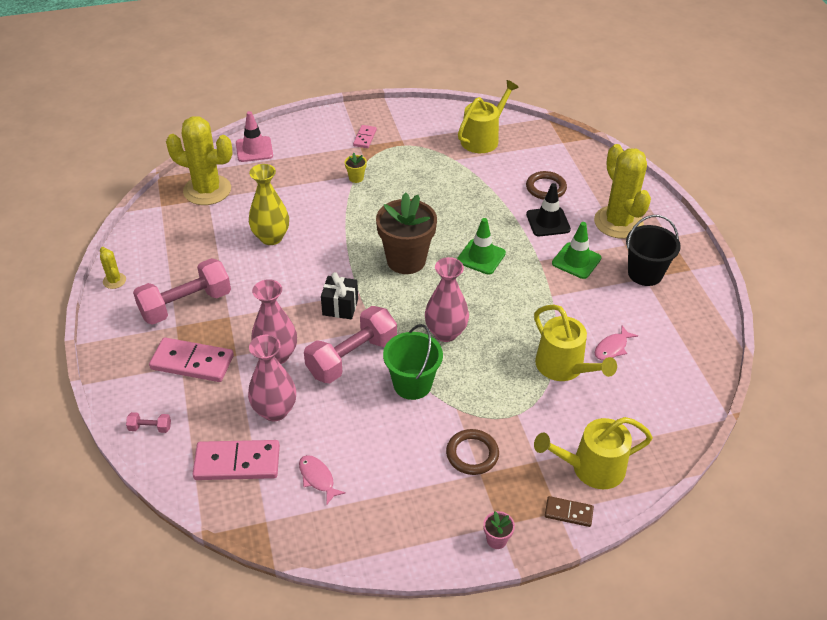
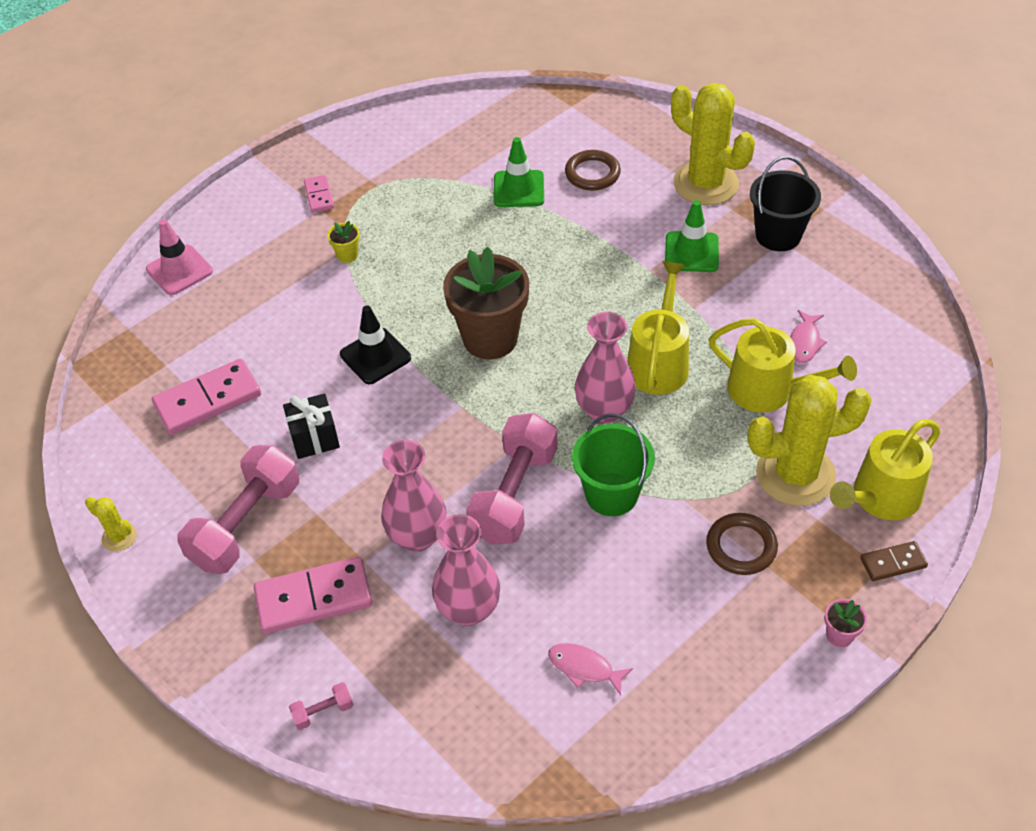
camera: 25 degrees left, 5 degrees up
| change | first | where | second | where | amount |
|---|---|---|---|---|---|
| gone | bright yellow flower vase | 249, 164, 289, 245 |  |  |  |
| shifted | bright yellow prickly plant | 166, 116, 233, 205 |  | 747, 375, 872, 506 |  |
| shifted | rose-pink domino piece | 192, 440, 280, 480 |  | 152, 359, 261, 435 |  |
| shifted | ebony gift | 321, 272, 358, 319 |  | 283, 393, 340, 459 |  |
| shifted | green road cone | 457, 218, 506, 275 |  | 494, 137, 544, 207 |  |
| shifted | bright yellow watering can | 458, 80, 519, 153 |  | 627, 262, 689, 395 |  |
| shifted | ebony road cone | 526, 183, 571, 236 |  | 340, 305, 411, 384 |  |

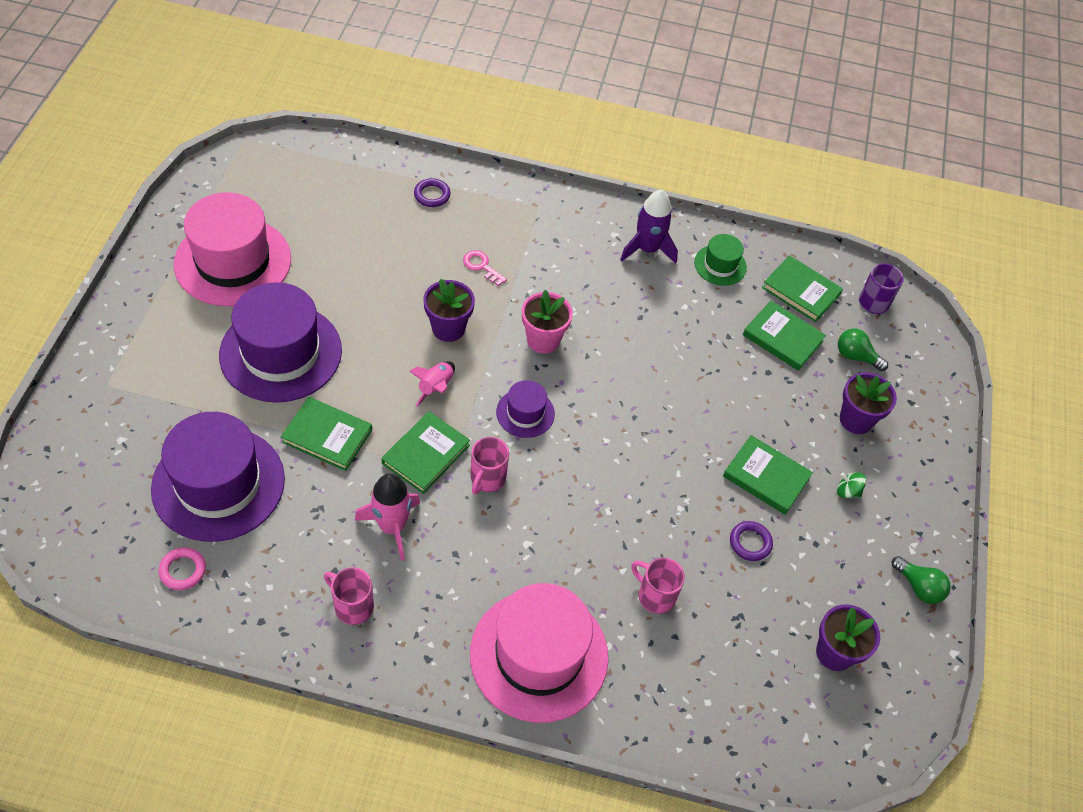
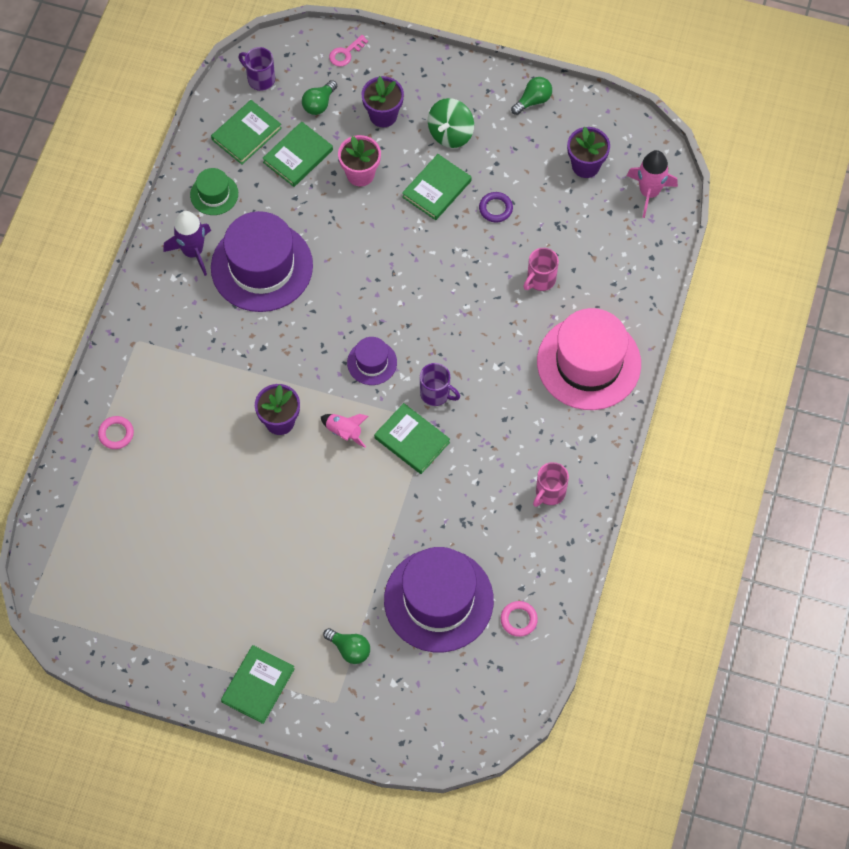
camera: 80 degrees left, 10 degrees up
| change | first | where | second | where | amount |
|---|---|---|---|---|---|
| gone | rose-pink tall hat | 174, 192, 291, 306 |  |  |  |
| new |  |  | green light bulb | 323, 628, 370, 664 |  |
| shifted | royal purple tall hat | 219, 282, 342, 403 |  | 211, 211, 313, 312 |  |
| shifted | green book | 281, 397, 372, 471 |  | 221, 645, 295, 724 |  |
| shifted | rose-pink toy rocket | 354, 473, 420, 561 |  | 627, 150, 678, 218 |  |
| shifted | rose-pink door key | 463, 250, 507, 286 |  | 329, 35, 368, 67 |  |
| shifted | rose-pink potted plant | 522, 290, 573, 354 |  | 338, 135, 381, 186 |  |
| repainted | royal purple ring | 414, 178, 451, 207 | rose-pink ring | 98, 416, 134, 449 |  |
| repainted | rose-pink coffee mug | 470, 437, 509, 494 | royal purple coffee mug | 420, 363, 460, 406 |  |
| scaled | green whirligig | 837, 472, 866, 498 |  | 428, 98, 474, 148 | x1.94 |

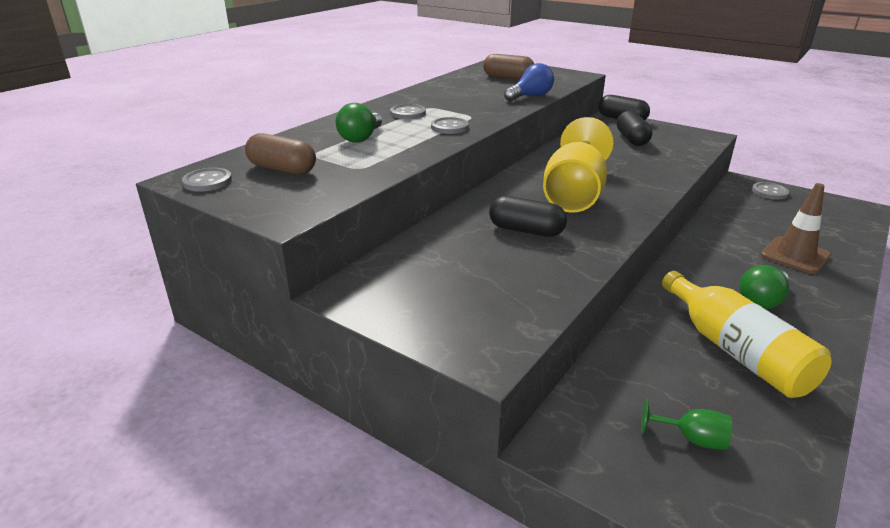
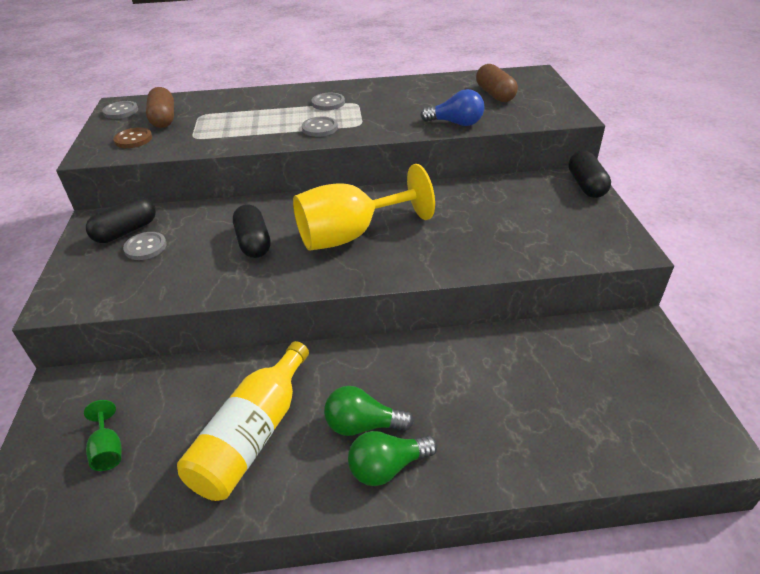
camera: 50 degrees right, 10 degrees up
| change | first | where | second | where | amount |
|---|---|---|---|---|---|
| gone | russet road cone | 761, 183, 831, 274 |  |  |  |
| new |  |  | russet sewing button | 113, 127, 152, 148 |  |
| shifted | green light bulb | 335, 103, 382, 142 |  | 348, 431, 438, 486 |  |
| shifted | ebony pill shape | 616, 110, 652, 146 |  | 86, 197, 156, 243 |  |
| shifted | ash-grey sewing button | 752, 182, 789, 200 |  | 123, 232, 167, 260 |  |

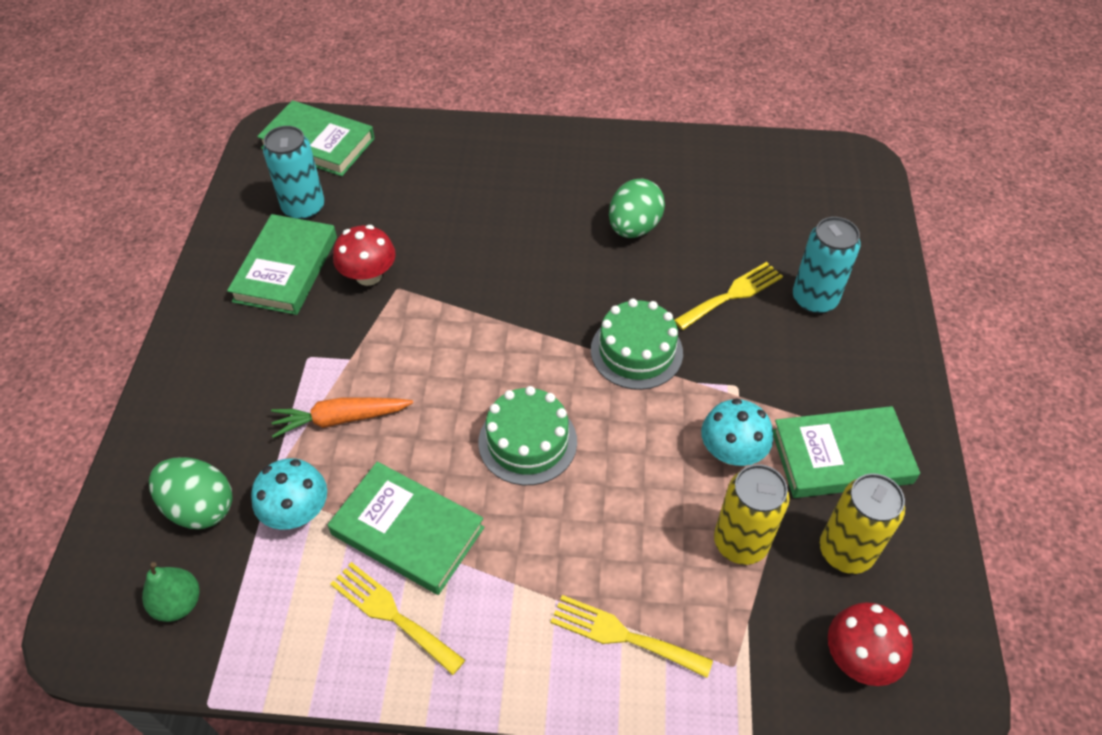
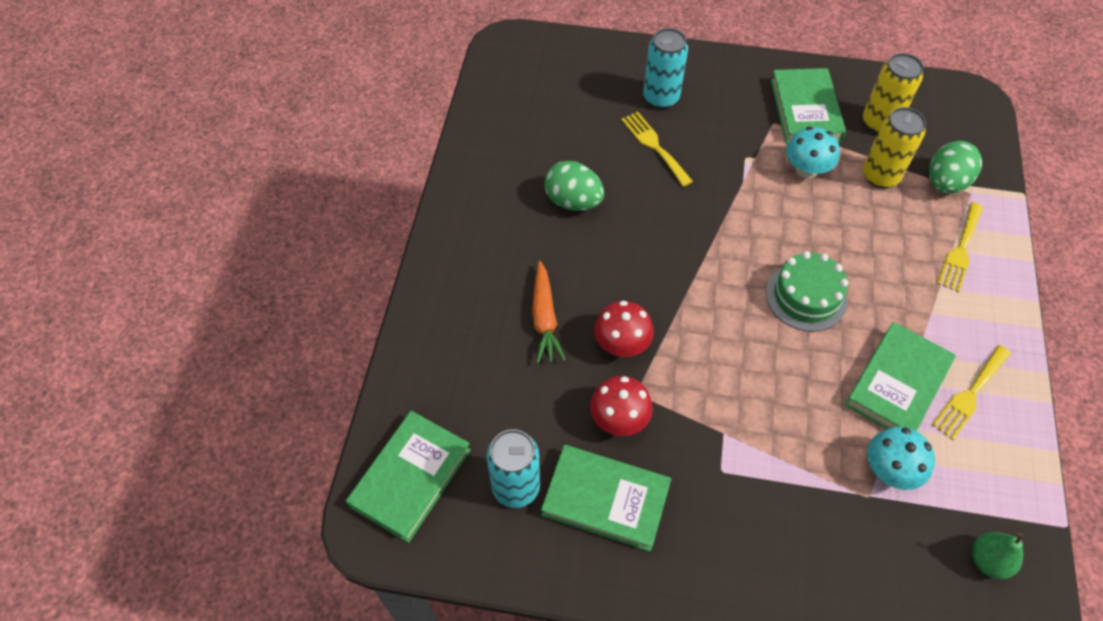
camera: 85 degrees left, 5 degrees up
| change | first | where | second | where | amount |
|---|---|---|---|---|---|
| gone | green layer cake | 591, 299, 683, 390 |  |  |  |
| shifted | green toy egg | 149, 457, 232, 529 |  | 929, 141, 982, 194 |  |
| shifted | orange toy carrot | 271, 398, 413, 438 |  | 532, 261, 566, 364 |  |
| shifted | crimson mushroom | 828, 602, 913, 686 |  | 594, 301, 654, 357 |  |

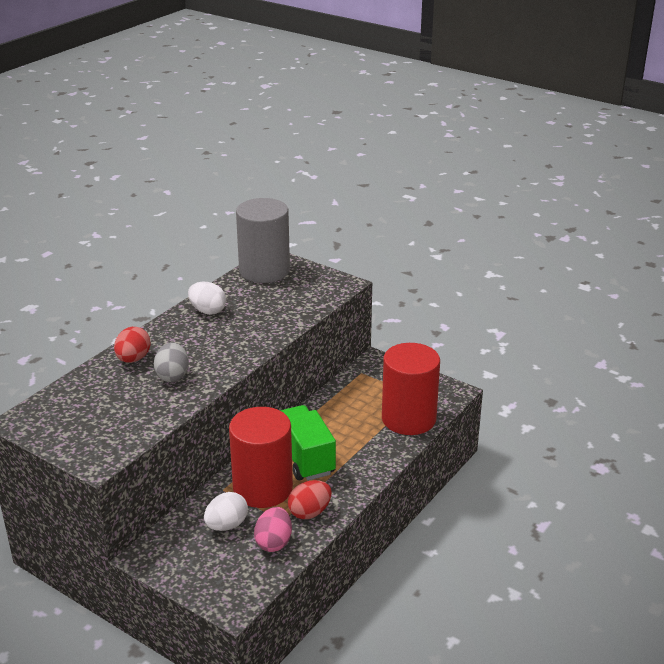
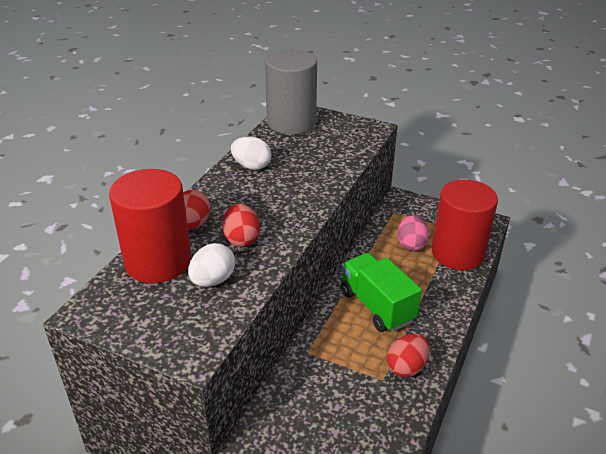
camera: 10 degrees left, 5 degrees up
| change | first | where | second | where | amount |
|---|---|---|---|---|---|
| shifted | pure white toy egg | 204, 492, 248, 531 |  | 188, 243, 235, 287 |  |
| shifted | crimson cylinder shape | 229, 407, 293, 508 |  | 109, 169, 192, 283 |  |
| shifted | rose-pink toy egg | 254, 507, 292, 552 |  | 398, 215, 429, 251 |  |
| repainted | ash-grey toy egg | 154, 342, 189, 382 | crimson toy egg | 222, 204, 260, 247 |  |

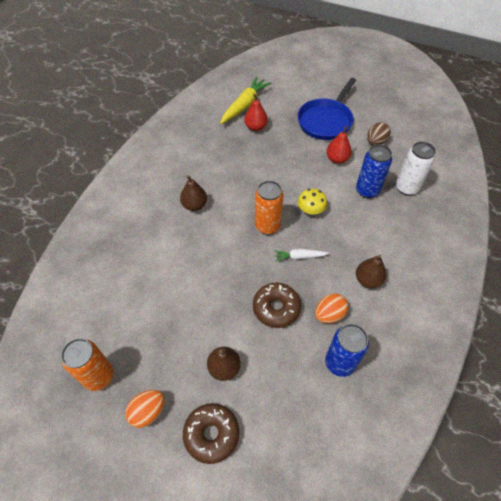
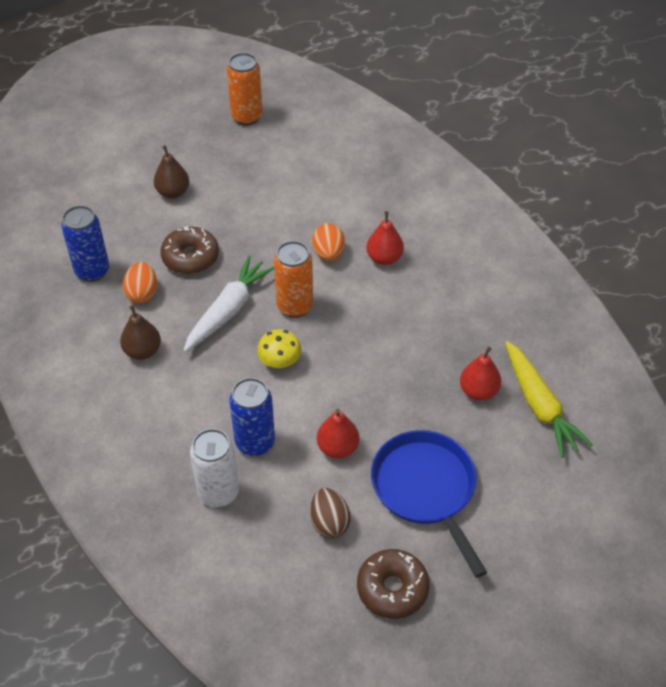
camera: 125 degrees right, 5 degrees down
| change | first | where | second | where | amount |
|---|---|---|---|---|---|
| shifted | orange toy egg | 125, 390, 165, 428 |  | 312, 223, 345, 261 |  |
| shifted | russet glazed donut | 183, 403, 239, 464 |  | 357, 549, 430, 619 |  |
| repainted | russet pear fruit | 180, 175, 207, 211 | crimson pear fruit | 366, 211, 404, 265 |  |
| scaled | pure white toy carrot | 274, 249, 329, 262 |  | 183, 256, 274, 352 | x1.81 |

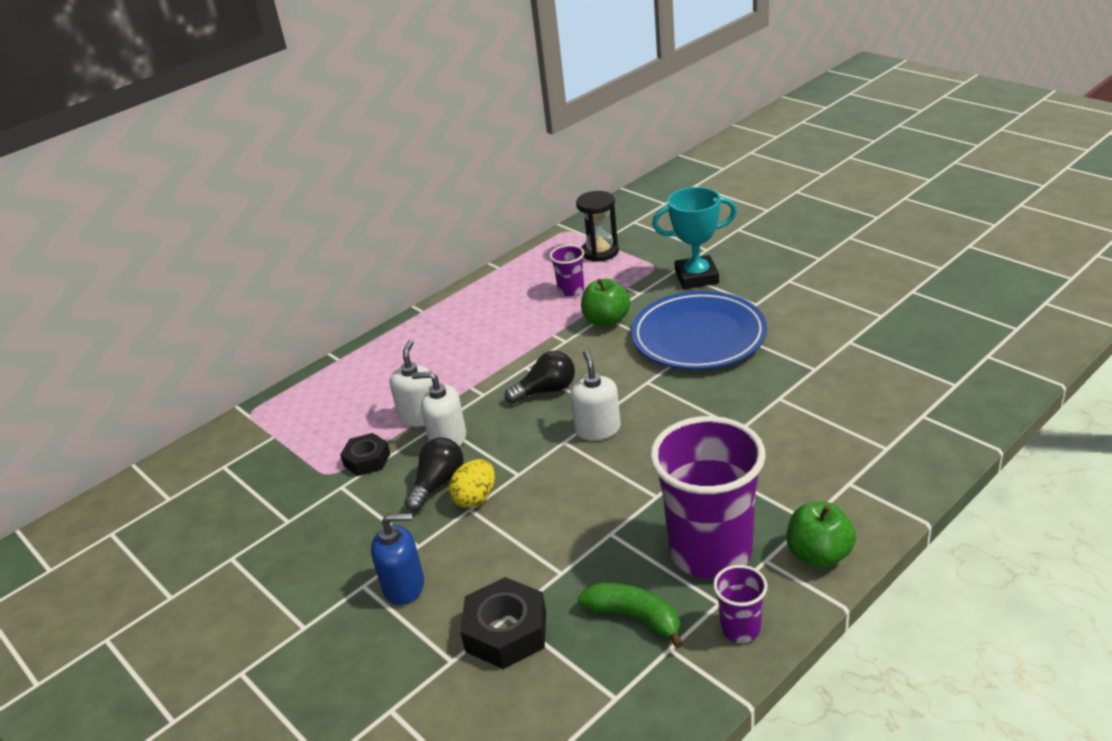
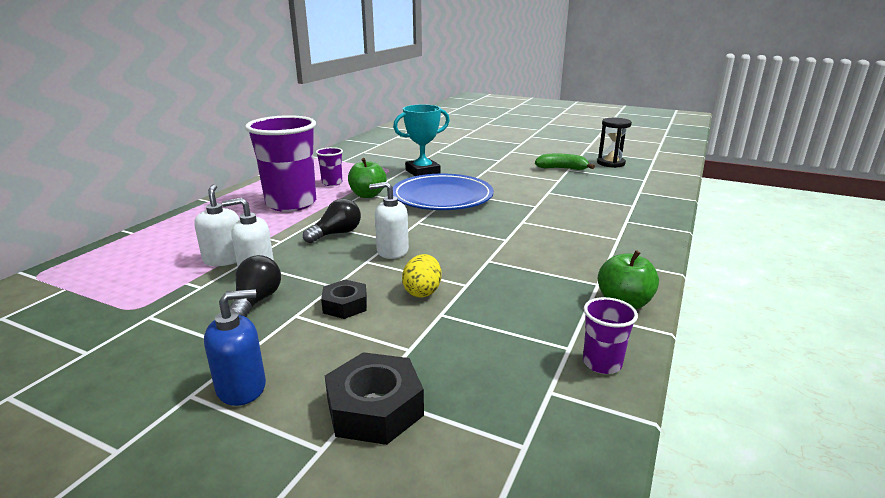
camera: 25 degrees left, 10 degrees down
| change | first | where | second | where | amount |
|---|---|---|---|---|---|
| shifted | ebony nut | 340, 433, 391, 476 |  | 321, 280, 367, 319 |  |
| shifted | bright yellow toy egg | 449, 459, 495, 508 |  | 402, 254, 441, 297 |  |
| shifted | ebony sand timer | 576, 191, 619, 262 |  | 597, 118, 632, 168 |  |
| shifted | green toy banana | 578, 583, 684, 648 |  | 535, 154, 595, 170 |  |
| shifted | royal purple cup | 650, 416, 766, 579 |  | 245, 115, 316, 212 |  |
| rotated | pure white pump bottle | 570, 350, 621, 440 |  | 369, 182, 409, 259 | 60 degrees counterclockwise |

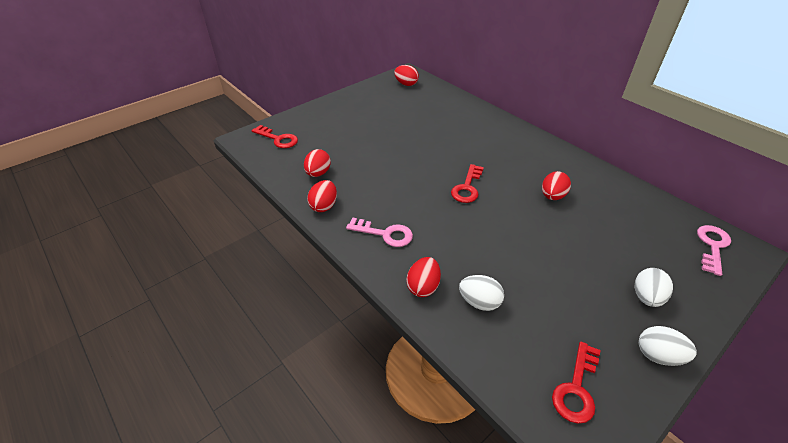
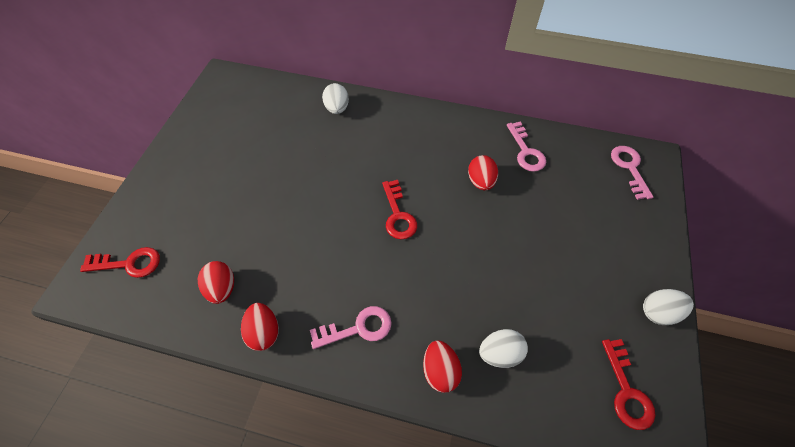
camera: 35 degrees left, 15 degrees up
| change | first | where | second | where | amount |
|---|---|---|---|---|---|
| gone | crimson toy egg | 394, 65, 419, 86 |  |  |  |
| new |  |  | rose-pink door key | 507, 121, 546, 172 |  |
| shifted | pure white toy egg | 635, 268, 673, 307 |  | 322, 83, 349, 114 |  |

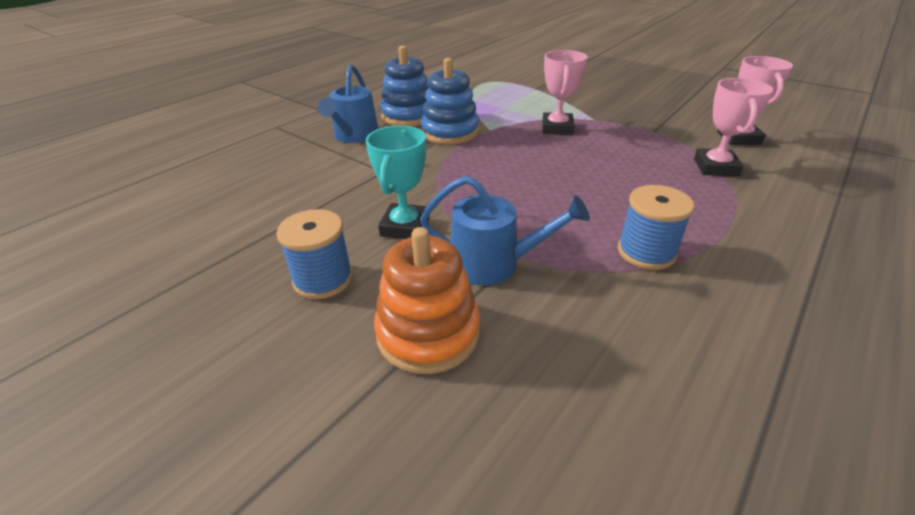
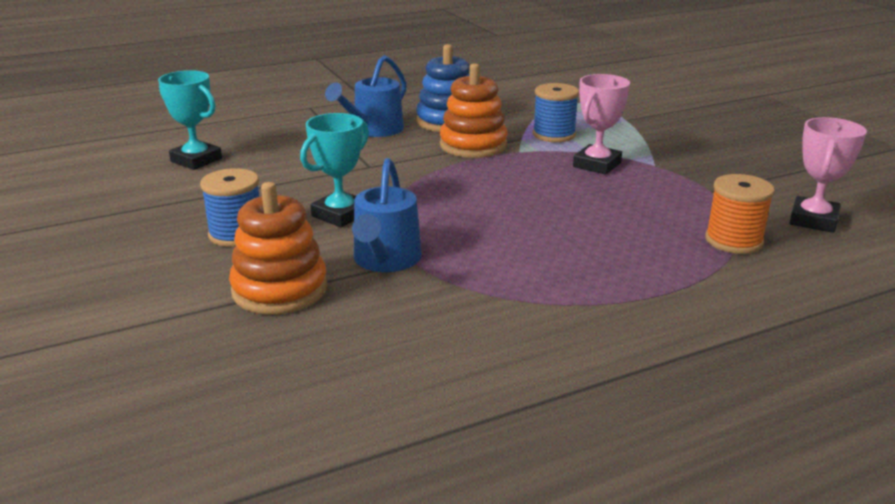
camera: 25 degrees right, 10 degrees down
| change | first | where | second | where | amount |
|---|---|---|---|---|---|
| new |  |  | aqua prize cup | 158, 70, 222, 170 |  |
| shifted | blue reel of thread | 618, 185, 694, 270 |  | 533, 83, 579, 142 |  |
| swapped | rose-pink prize cup | 694, 78, 774, 177 | orange reel of thread | 705, 174, 775, 254 |  |
| repainted | blue stacking rings | 421, 58, 479, 144 | orange stacking rings | 440, 63, 508, 158 |  |
| rotated | blue watering can | 420, 176, 590, 285 |  | 352, 158, 422, 272 | 60 degrees clockwise |

